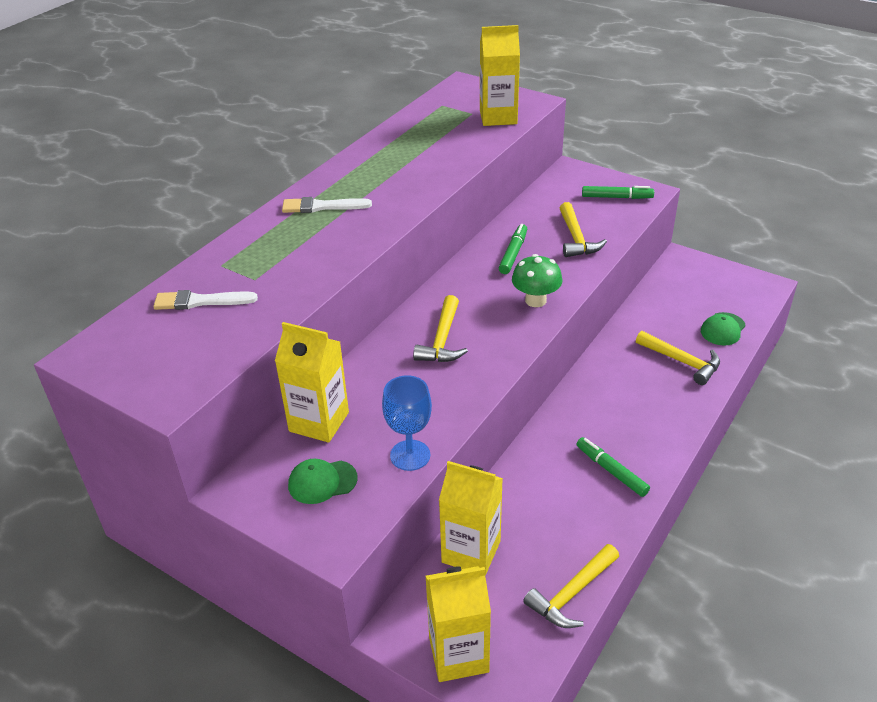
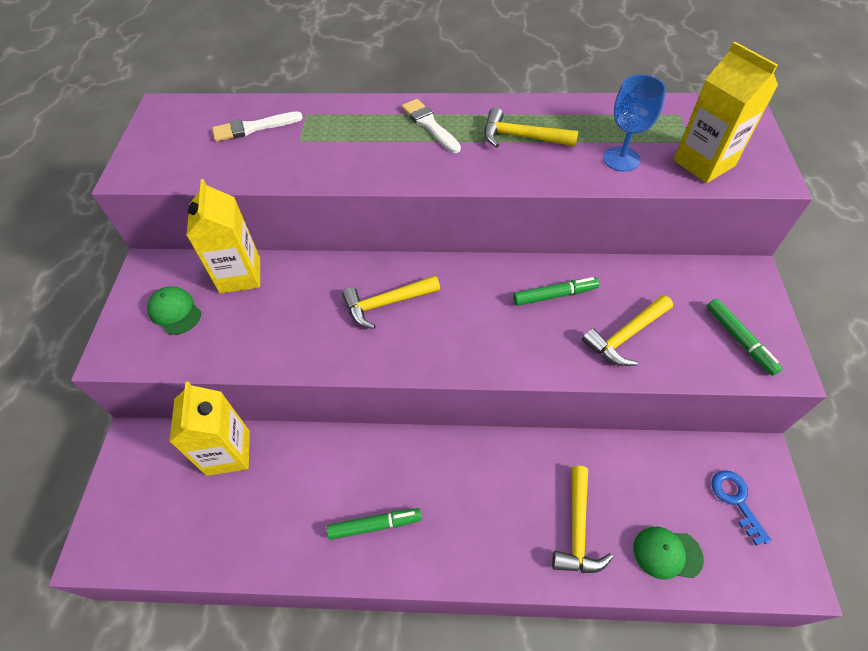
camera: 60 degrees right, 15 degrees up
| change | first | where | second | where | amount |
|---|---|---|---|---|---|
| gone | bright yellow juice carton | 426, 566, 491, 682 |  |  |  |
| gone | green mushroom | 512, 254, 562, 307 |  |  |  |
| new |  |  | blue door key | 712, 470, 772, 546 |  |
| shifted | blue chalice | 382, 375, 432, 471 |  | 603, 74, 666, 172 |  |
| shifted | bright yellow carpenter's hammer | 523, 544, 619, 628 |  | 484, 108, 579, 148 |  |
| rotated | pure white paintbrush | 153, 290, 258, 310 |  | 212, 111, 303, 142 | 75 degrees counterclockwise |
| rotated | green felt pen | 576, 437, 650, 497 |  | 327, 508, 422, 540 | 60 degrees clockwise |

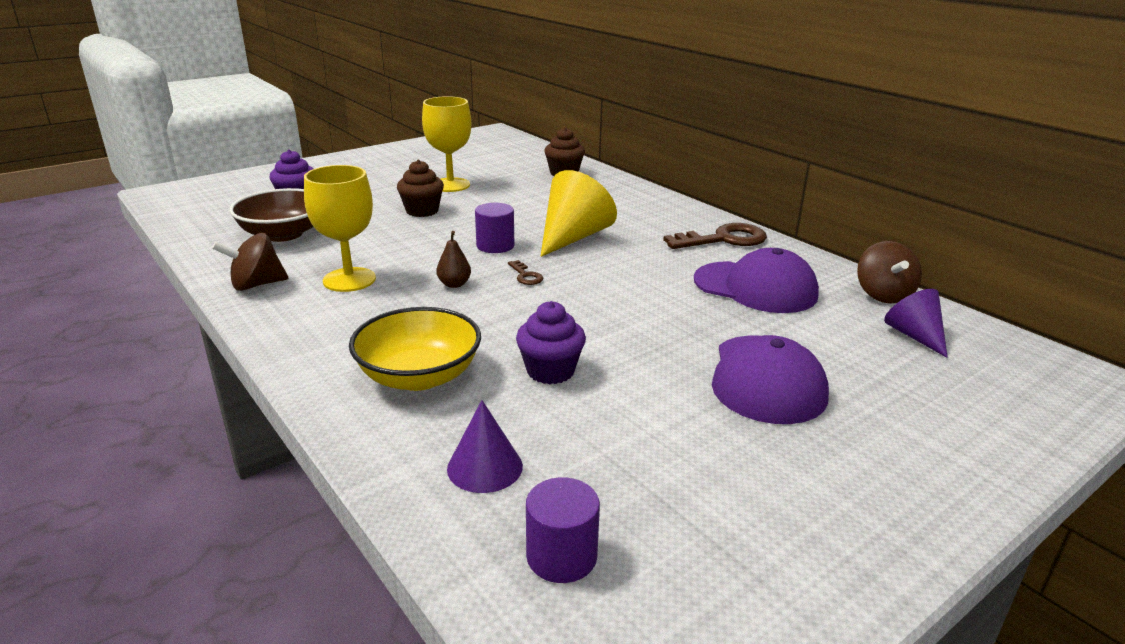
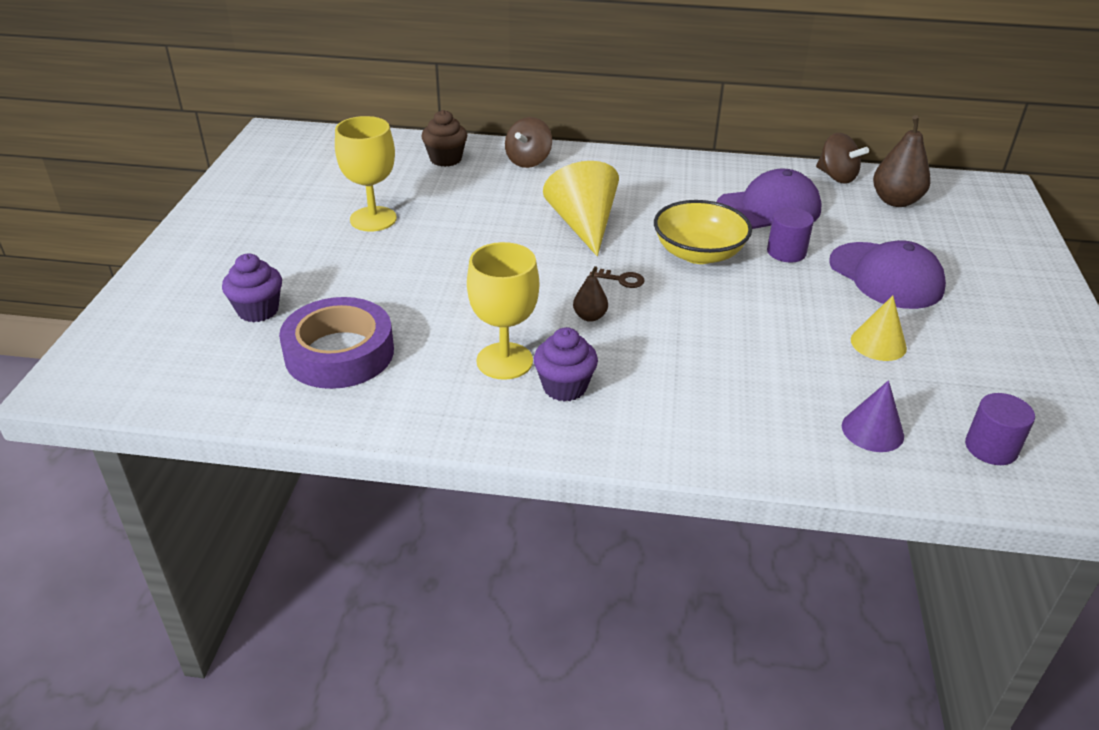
camera: 45 degrees left, 10 degrees up
| change | first | where | second | where | amount |
|---|---|---|---|---|---|
| gone | russet fairy cake | 397, 160, 444, 217 |  |  |  |
| gone | russet door key | 663, 223, 767, 249 |  |  |  |
| new |  |  | bright yellow cone | 851, 296, 907, 361 |  |
| shifted | russet whirligig | 212, 233, 289, 291 |  | 505, 117, 552, 168 |  |
| shifted | bright yellow serving bowl | 349, 307, 481, 391 |  | 654, 200, 752, 264 |  |
| shifted | royal purple cylinder shape | 475, 203, 514, 253 |  | 767, 207, 814, 262 |  |
| shifted | royal purple fairy cake | 516, 301, 586, 384 |  | 534, 327, 598, 402 |  |
| swapped | russet serving bowl | 229, 188, 313, 242 | royal purple sticky tape | 279, 297, 394, 389 |  |
| swapped | royal purple cone | 884, 289, 948, 358 | russet pear fruit | 873, 115, 931, 207 |  |

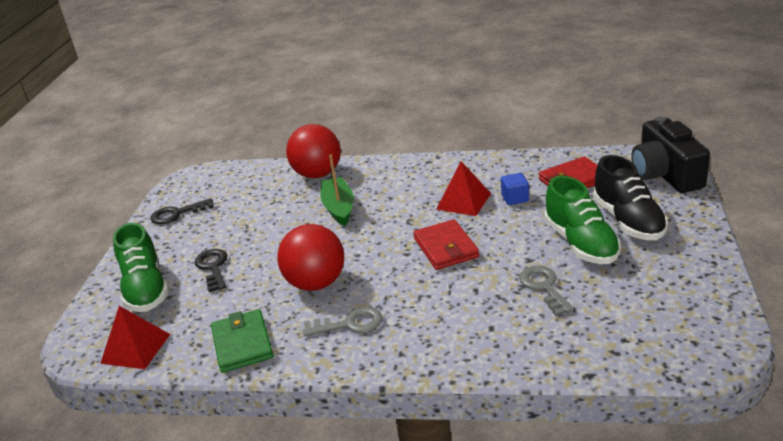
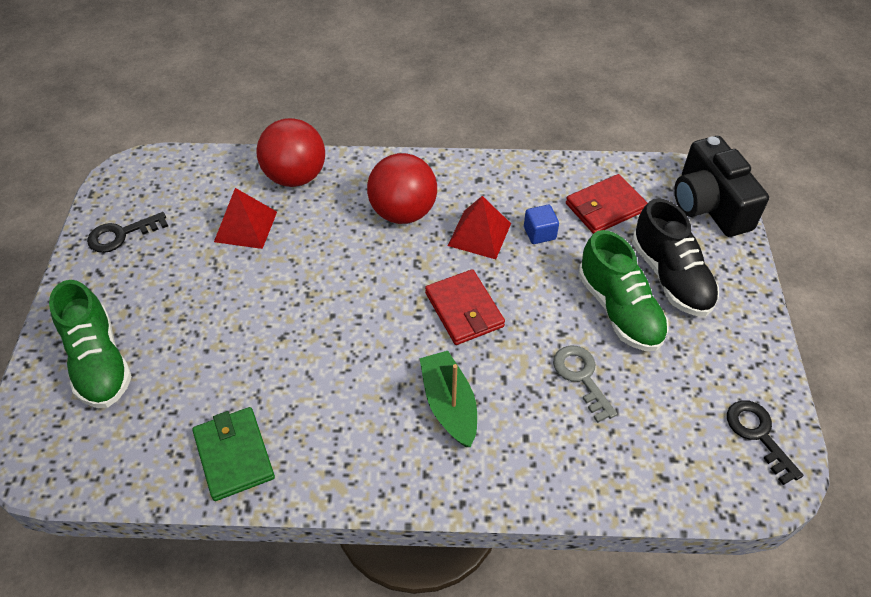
camera: 10 degrees left, 20 degrees up
| change | first | where | second | where | amount |
|---|---|---|---|---|---|
| gone | ash-grey door key | 303, 307, 382, 336 |  |  |  |
| shifted | crimson solid pyramid | 100, 306, 170, 369 |  | 214, 188, 277, 249 |  |
| shifted | ebony door key | 194, 249, 228, 292 |  | 727, 400, 803, 485 |  |
| shifted | crimson play ball | 277, 224, 344, 291 |  | 367, 153, 437, 224 |  |
| shifted | green toy boat | 321, 155, 354, 226 |  | 420, 351, 477, 447 |  |

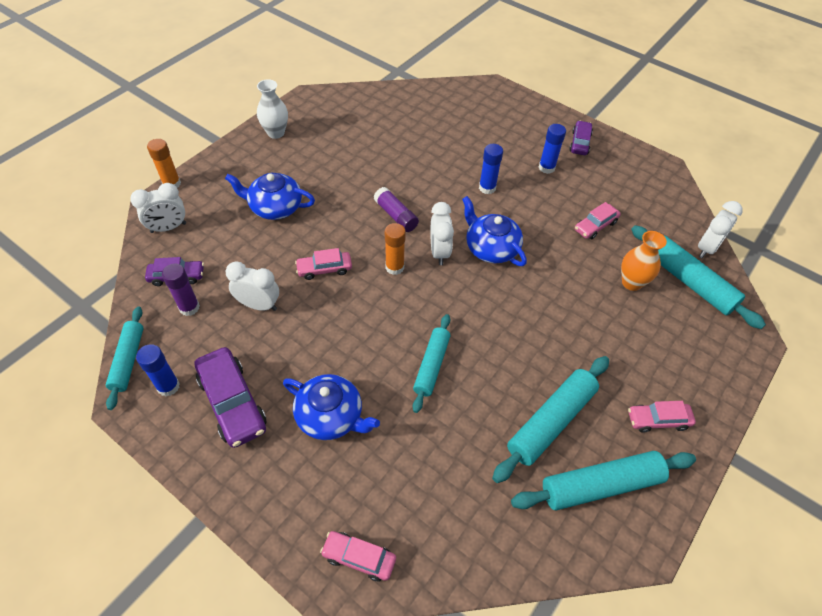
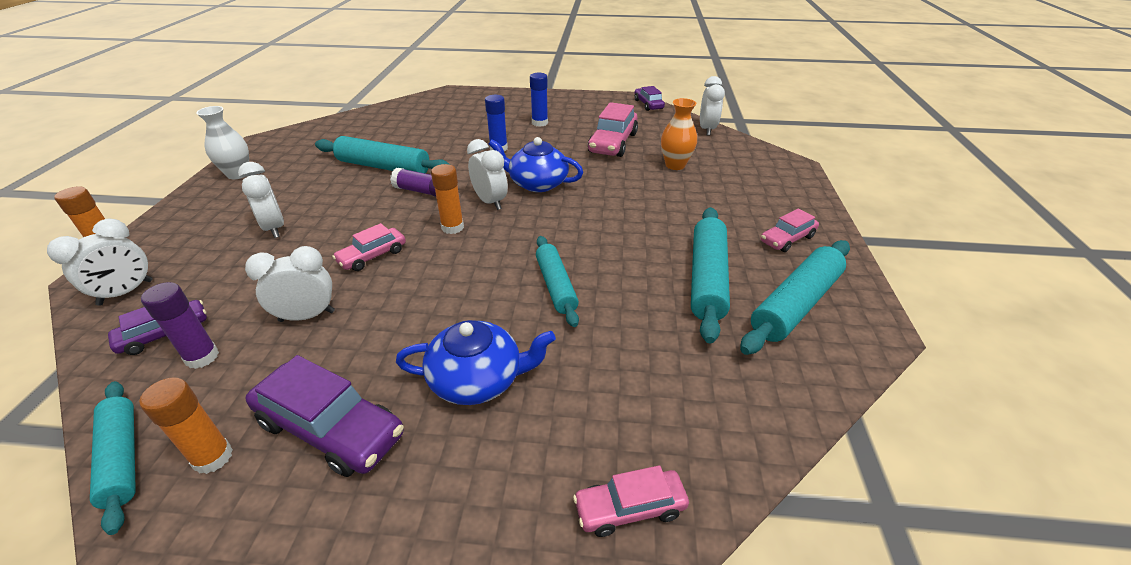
camera: 30 degrees left, 15 degrees down
| change | first | where | second | where | amount |
|---|---|---|---|---|---|
| shifted | royal purple car | 569, 120, 593, 155 |  | 634, 86, 665, 111 |  |
| shifted | aqua dough roller | 631, 225, 766, 329 |  | 315, 136, 449, 173 |  |
| swapped | blue teapot | 225, 173, 315, 220 | pure white bedside clock | 238, 162, 284, 238 |  |
| repainted | blue glue stick | 136, 344, 180, 396 | orange glue stick | 139, 377, 233, 474 |  |
| scaled | rose-pink car | 575, 202, 621, 239 |  | 588, 102, 638, 157 | x1.68 |

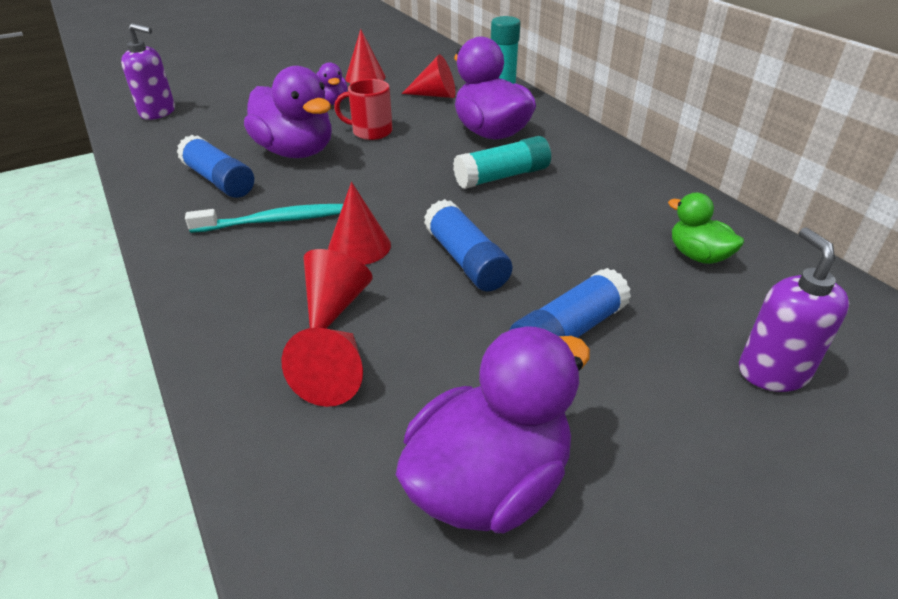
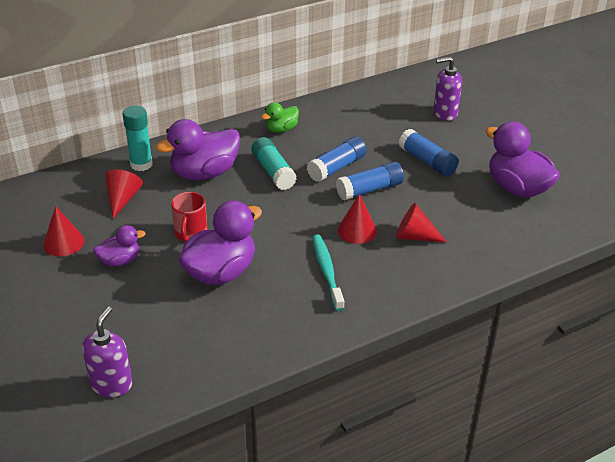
camera: 90 degrees left, 0 degrees up
| change | first | where | second | where | amount |
|---|---|---|---|---|---|
| gone | crimson cone | 282, 328, 363, 407 |  |  |  |
| shifted | blue glue stick | 177, 135, 254, 198 |  | 307, 137, 367, 182 |  |
| shifted | green duck | 668, 193, 744, 264 |  | 261, 102, 299, 133 |  |

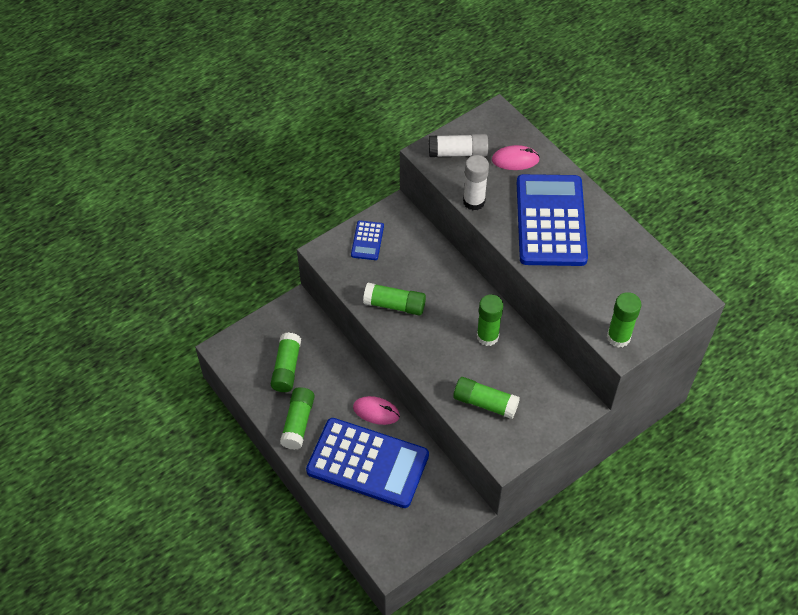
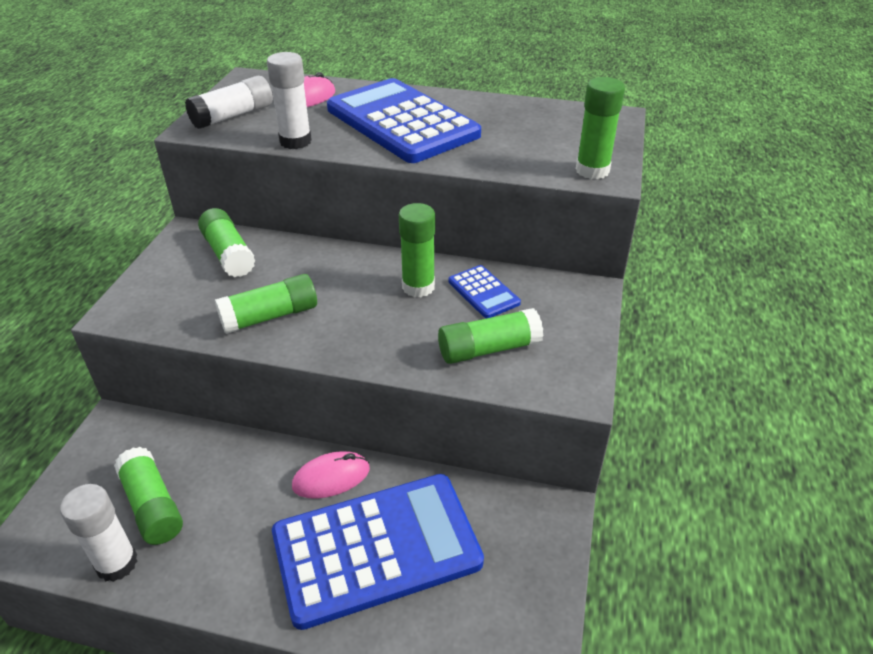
camera: 40 degrees left, 15 degrees down
| change | first | where | second | where | amount |
|---|---|---|---|---|---|
| new |  |  | pure white glue stick | 60, 484, 137, 582 |  |
| shifted | green glue stick | 280, 387, 315, 450 |  | 198, 208, 256, 277 |  |
| shifted | blue adding machine | 351, 220, 384, 260 |  | 448, 265, 521, 319 |  |

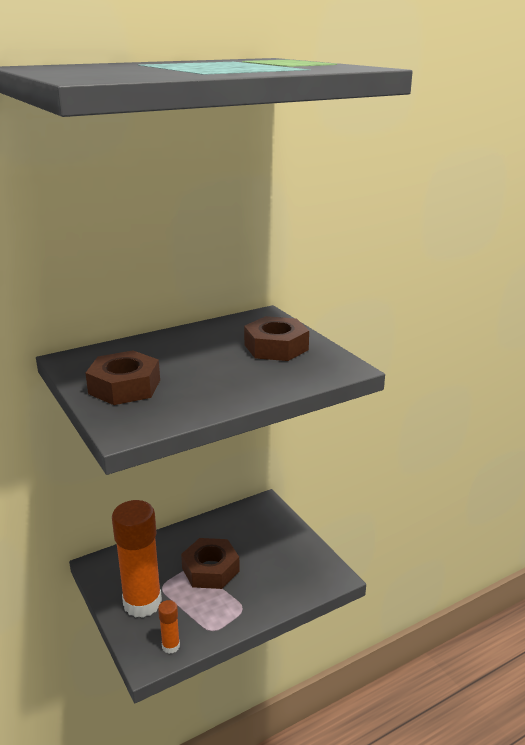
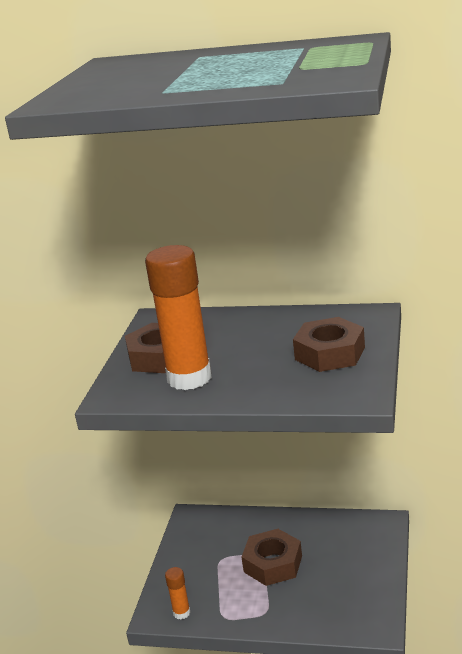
camera: 45 degrees right, 0 degrees up
| change | first | where | second | where | amount |
|---|---|---|---|---|---|
| shifted | orange glue stick | 112, 500, 162, 618 |  | 145, 245, 212, 390 |  |

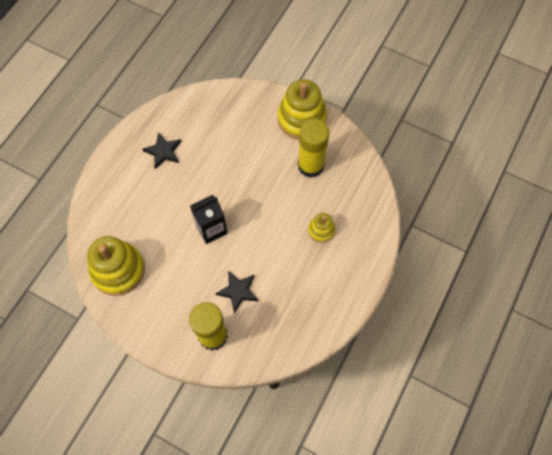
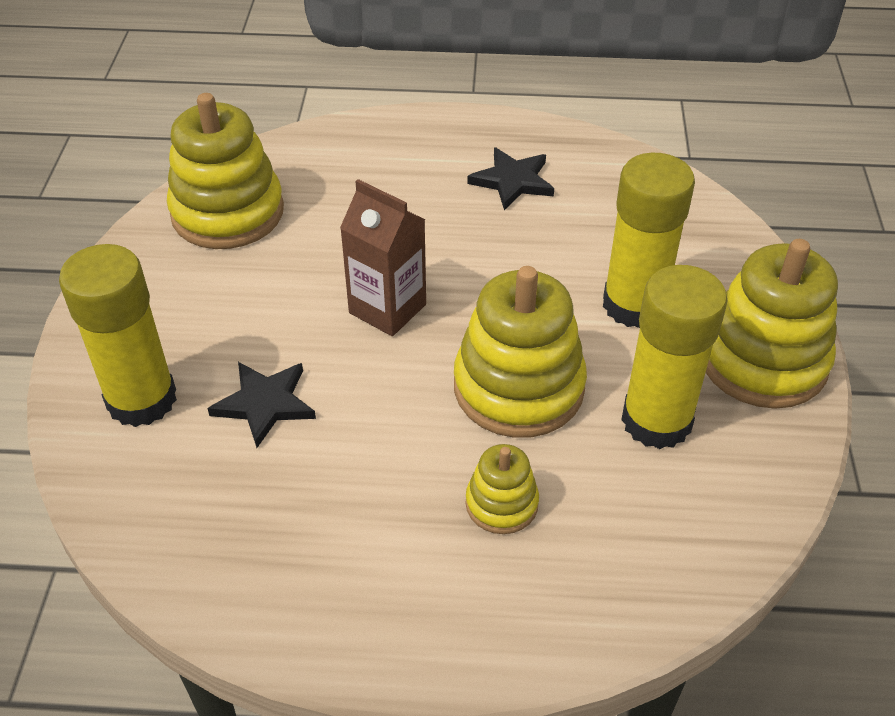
camera: 65 degrees right, 20 degrees down
| change | first | where | second | where | amount |
|---|---|---|---|---|---|
| new |  |  | bright yellow stacking rings | 454, 266, 587, 438 |  |
| new |  |  | bright yellow glue stick | 603, 153, 695, 328 |  |
| repainted | ebony juice carton | 190, 195, 228, 244 | russet juice carton | 340, 179, 426, 336 |  |

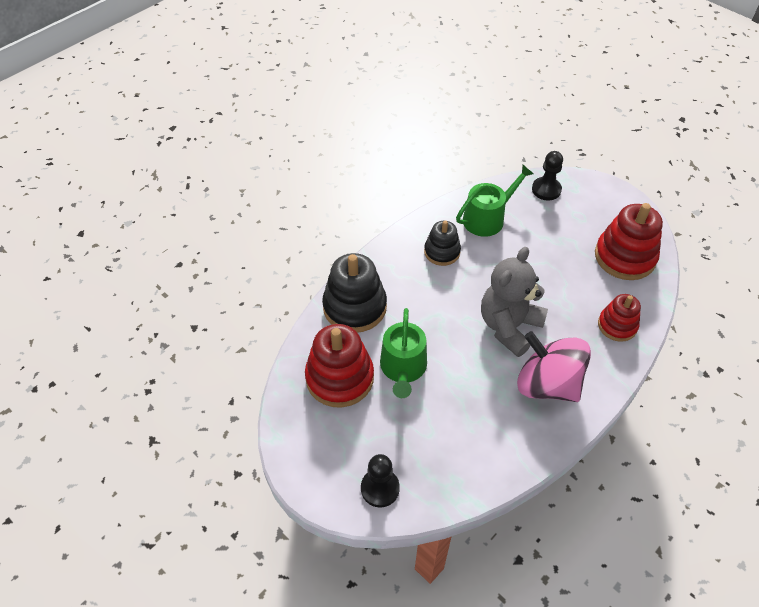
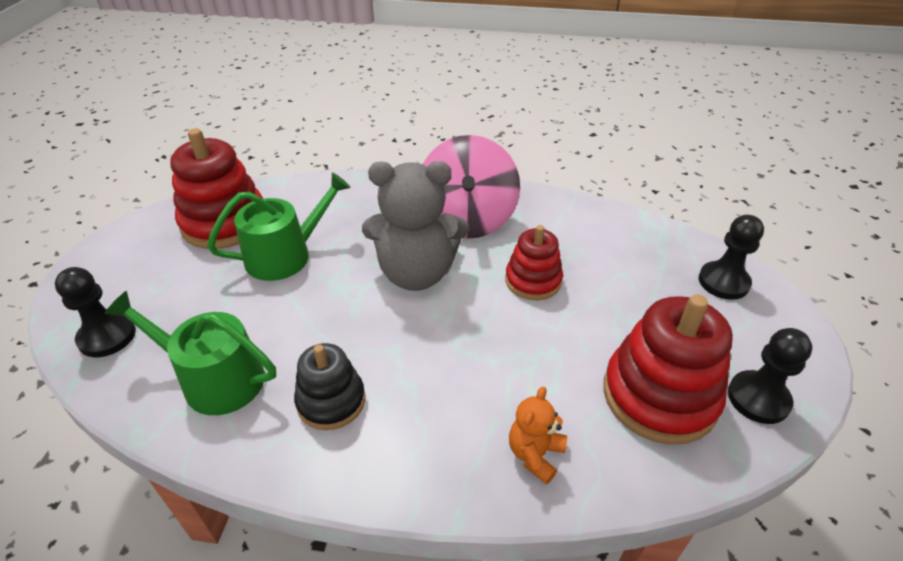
camera: 125 degrees left, 10 degrees down
| change | first | where | second | where | amount |
|---|---|---|---|---|---|
| new |  |  | ebony pawn | 728, 328, 812, 424 |  |
| shifted | green watering can | 380, 308, 427, 398 |  | 207, 172, 351, 281 |  |
| shifted | crimson stacking rings | 598, 294, 641, 342 |  | 505, 225, 563, 300 |  |
| swapped | ebony stacking rings | 322, 253, 387, 333 | orange teddy | 509, 387, 567, 484 |  |

